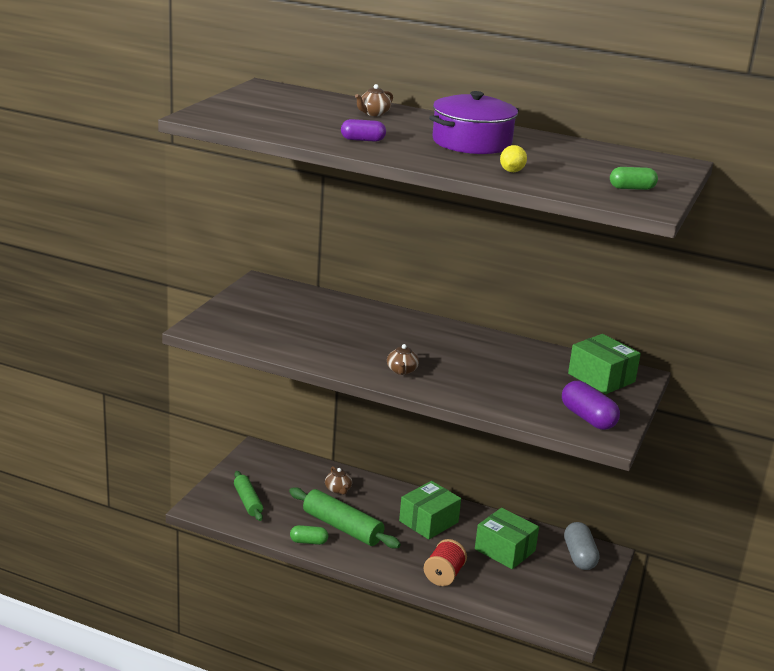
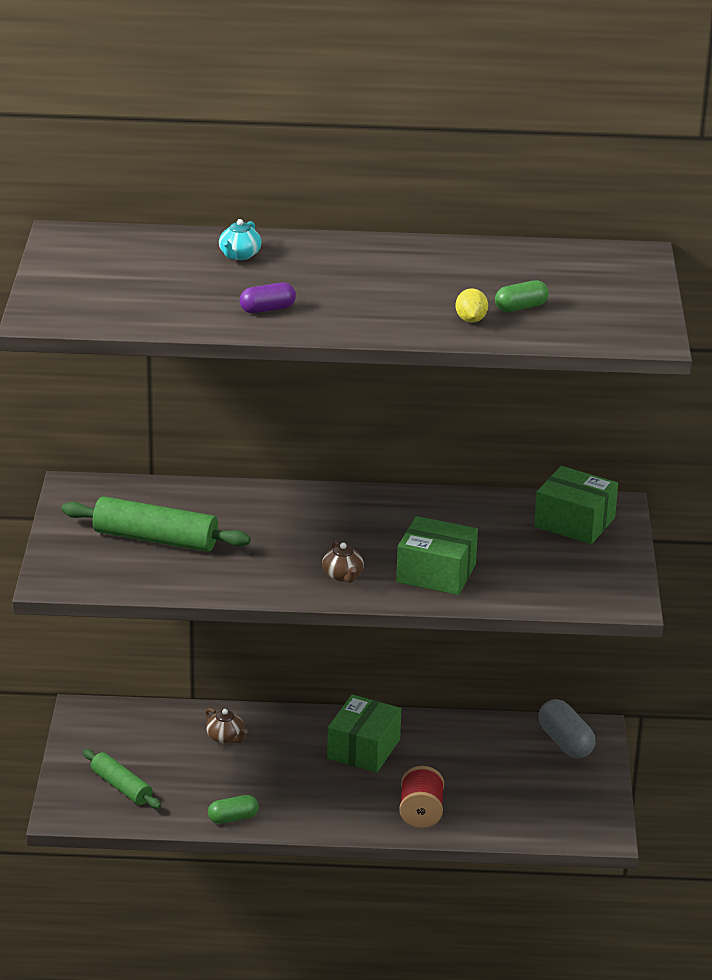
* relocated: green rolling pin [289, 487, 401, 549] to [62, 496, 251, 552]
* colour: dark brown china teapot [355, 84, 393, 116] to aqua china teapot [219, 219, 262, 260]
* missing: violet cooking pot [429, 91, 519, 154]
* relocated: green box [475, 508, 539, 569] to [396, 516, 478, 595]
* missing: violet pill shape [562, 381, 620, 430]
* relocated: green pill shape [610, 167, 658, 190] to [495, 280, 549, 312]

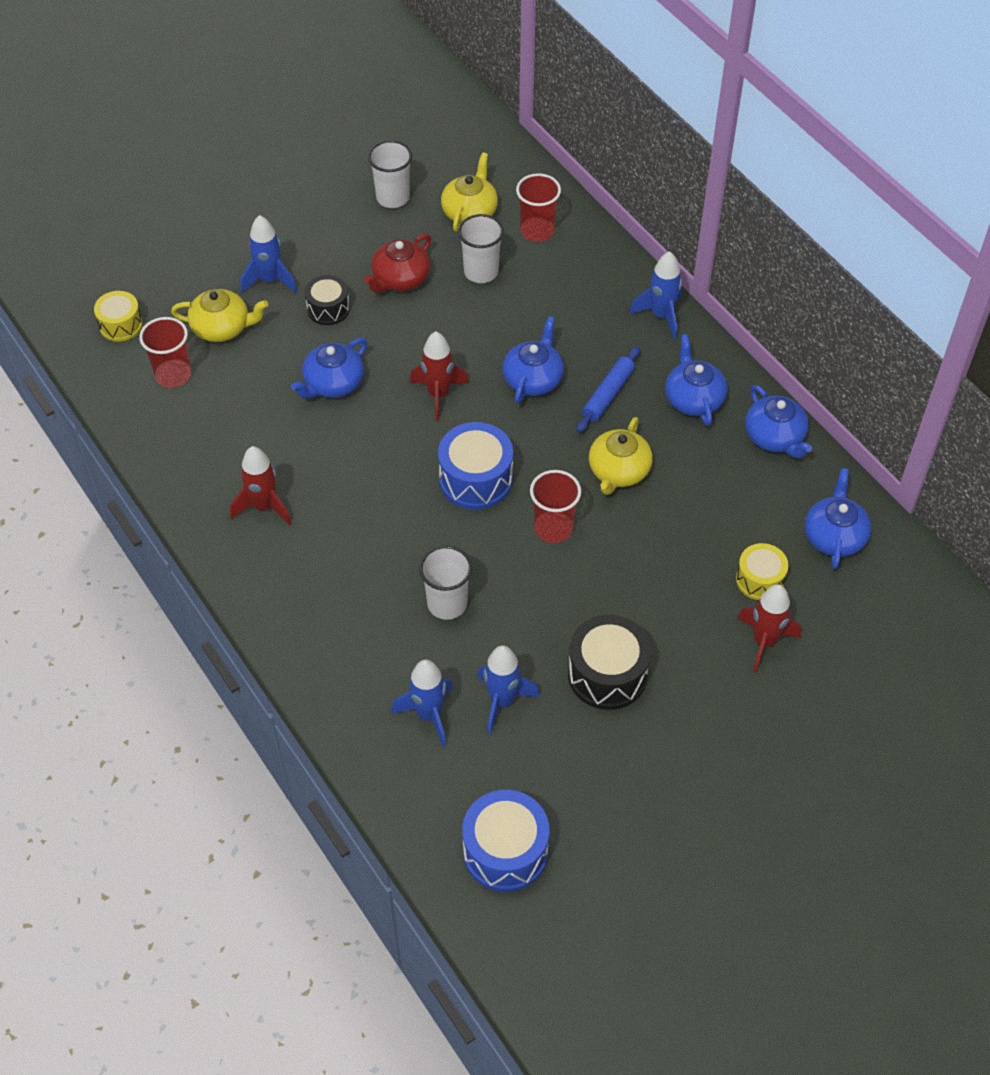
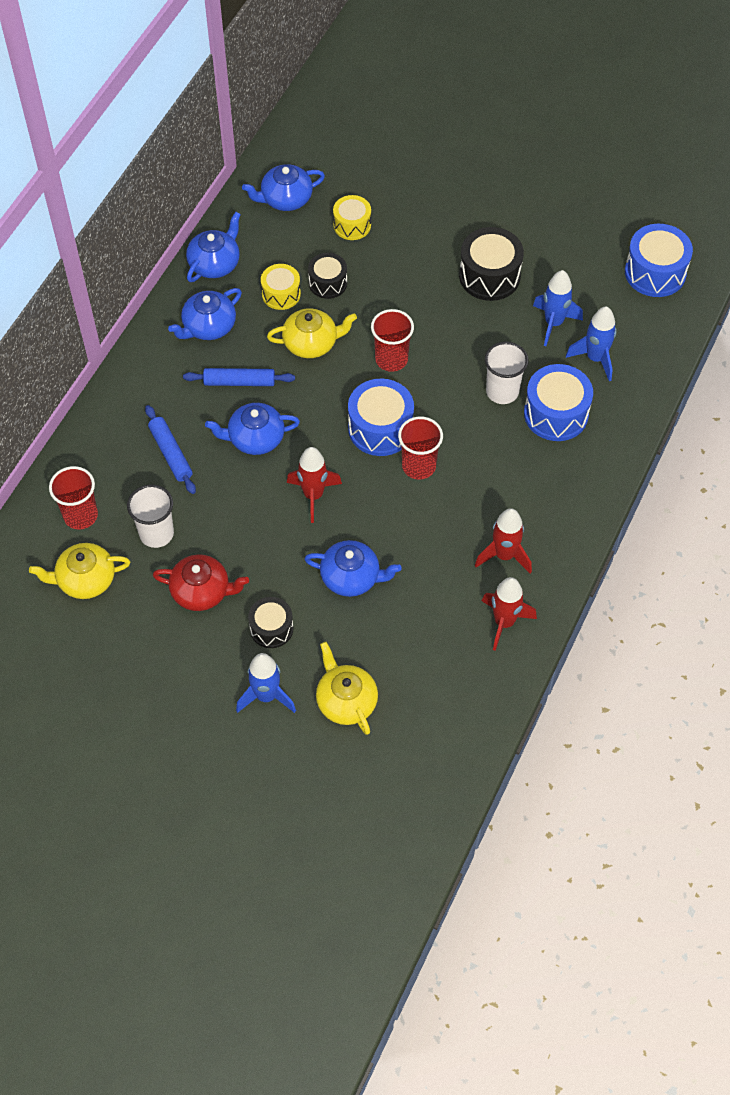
* relocated: bright yellow toy drum [94, 291, 143, 342] to [261, 264, 301, 310]
* relocated: crimson cup [139, 317, 191, 388] to [398, 416, 443, 479]
* missing: white cup [368, 140, 412, 208]
* missing: blue spaceship [629, 251, 682, 339]
* relocated: crimson spaceship [738, 584, 801, 673] to [482, 577, 537, 651]
* appeared: blue rolling pin [145, 405, 196, 494]
* appeared: ebony toy drum [308, 253, 347, 299]
* appeared: blue toy drum [524, 364, 593, 441]

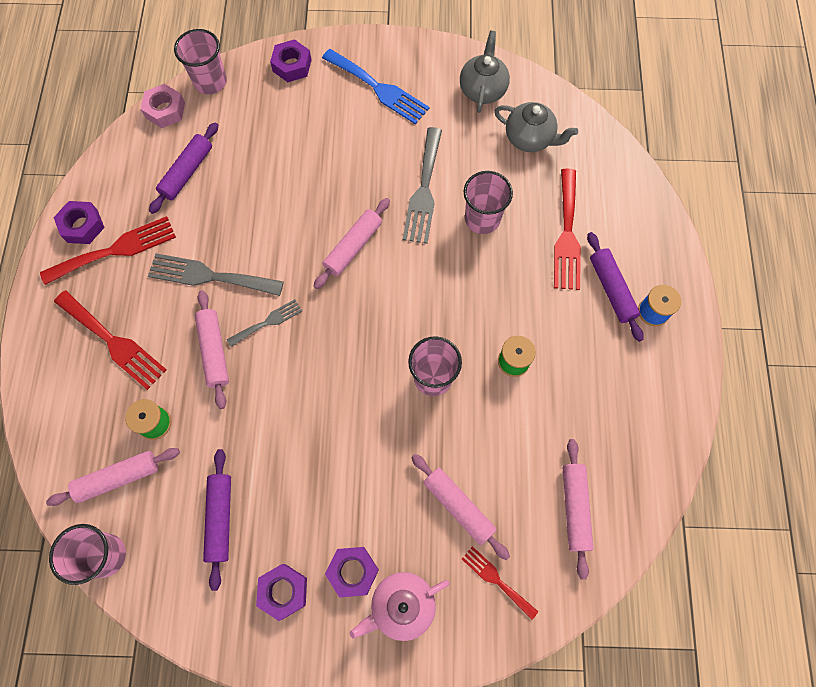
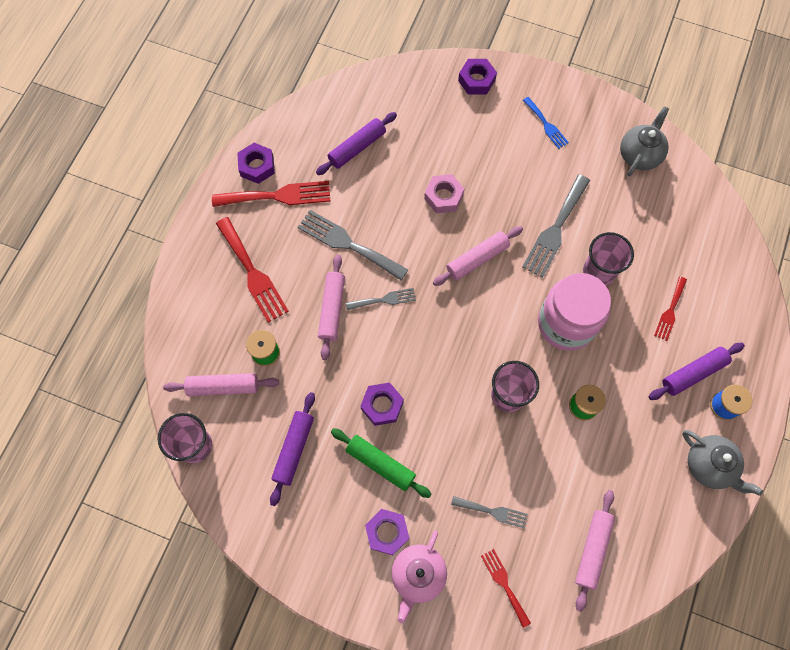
* relocated: rosy hexagon nut [141, 84, 185, 128] to [424, 174, 464, 213]
* missing: rosy cup [174, 29, 227, 94]
* relocated: violet hexagon nut [256, 564, 307, 621] to [360, 382, 404, 426]
* size: blue dinner fork [322, 49, 430, 124] = [523, 97, 569, 149] x0.57
* spun: rosy china teapot [349, 572, 449, 641] = [391, 531, 447, 623] 60 degrees counterclockwise
* exchanged: rosy rolling pin [411, 454, 510, 560] to gray dinner fork [451, 496, 528, 529]
* relocated: gray china teapot [494, 102, 578, 152] to [683, 430, 763, 496]
* size: crimson dinner fork [554, 169, 581, 290] = [654, 276, 687, 341] x0.57
* spun: violet rolling pin [587, 232, 644, 342] = [649, 343, 745, 400] 60 degrees clockwise
* appeared: green rolling pin [331, 428, 432, 498]
* appeared: rosy preserve jar [538, 273, 611, 351]

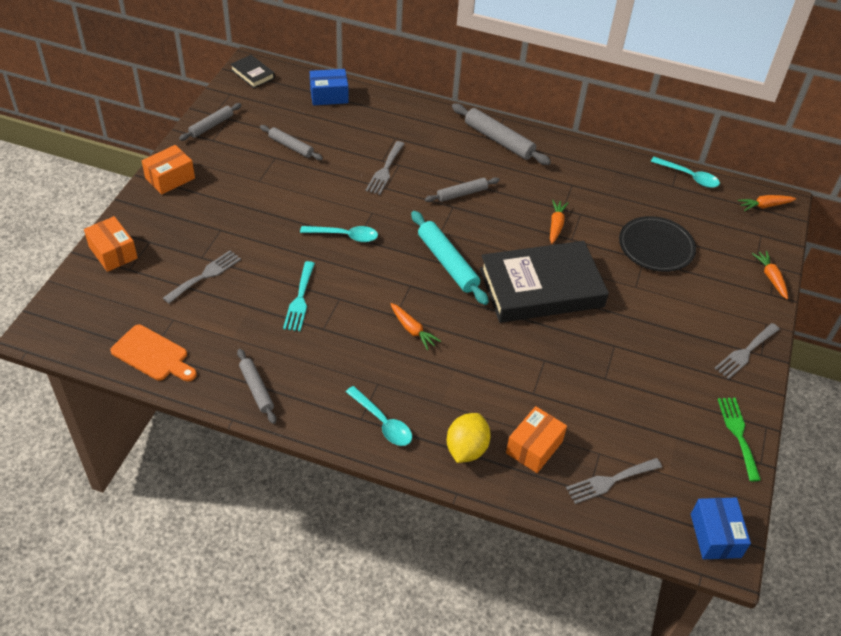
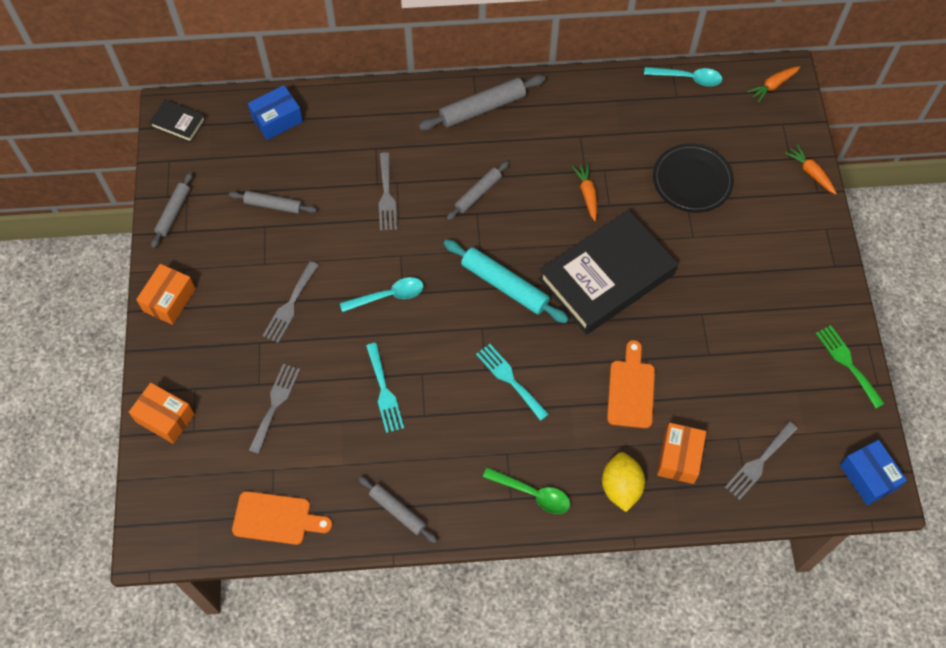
* colour: aqua spoon [346, 386, 412, 446] to green spoon [483, 467, 570, 514]
* exchanged: orange root vegetable [391, 303, 441, 350] to aqua dinner fork [476, 344, 549, 421]
* spun: gray rolling pin [452, 103, 551, 165] = [419, 75, 546, 131] 45 degrees counterclockwise
* relocated: gray dinner fork [715, 323, 780, 379] to [263, 261, 319, 343]
* appeared: orange chopping board [607, 340, 655, 428]

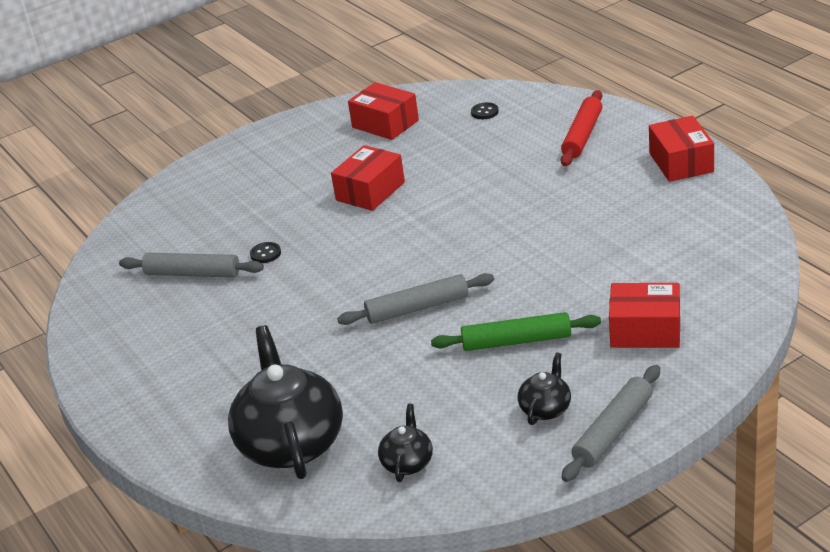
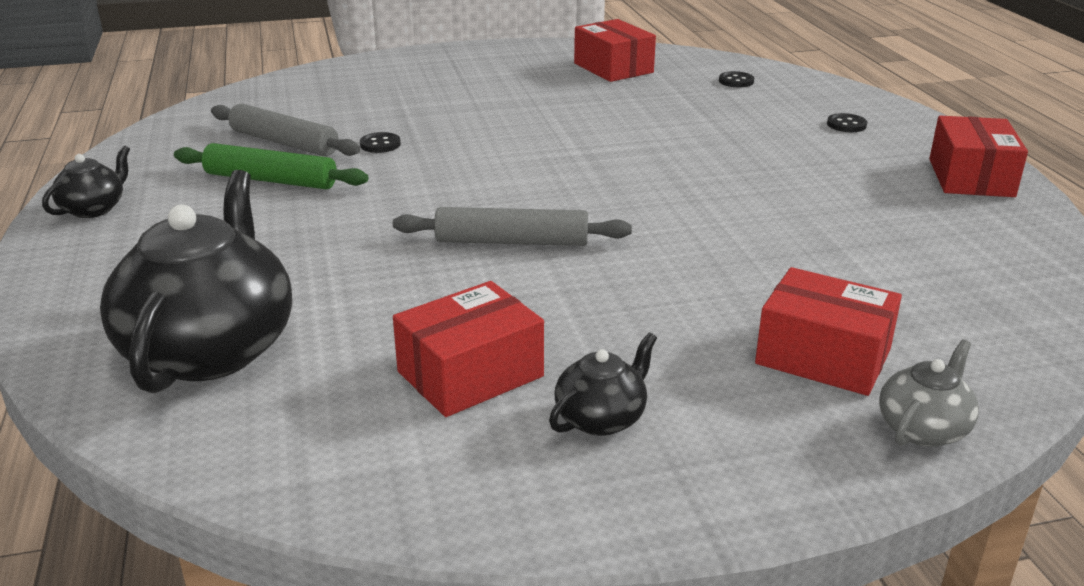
* relocated: crimson box [331, 145, 405, 211] to [393, 281, 544, 417]
* relocated: ebony china teapot [378, 404, 433, 482] to [42, 146, 130, 218]
* relocated: green rolling pin [431, 312, 601, 351] to [174, 143, 369, 189]
* exchanged: crimson rolling pin [561, 90, 602, 166] to ebony button [827, 113, 867, 132]
* missing: gray rolling pin [561, 365, 660, 482]
* appeared: gray china teapot [879, 340, 979, 447]

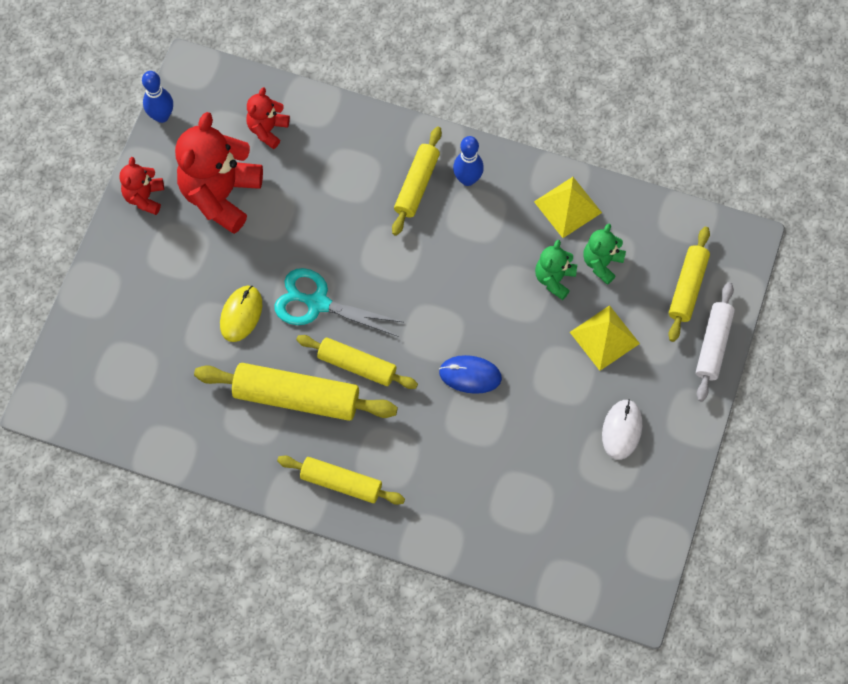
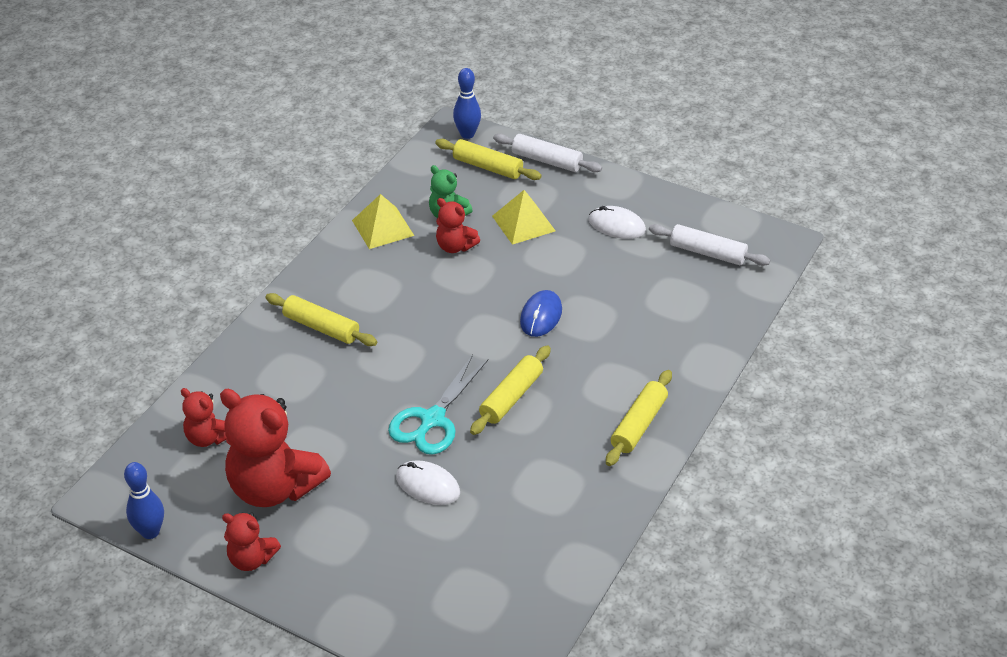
* missing: bright yellow rolling pin [194, 363, 398, 421]
* colour: bright yellow PC mouse [220, 285, 262, 342] to white PC mouse [396, 460, 460, 505]
* relocated: blue tenpin [453, 136, 484, 186] to [453, 68, 481, 139]
* colour: green teddy [535, 240, 577, 300] to crimson teddy [436, 198, 480, 253]
* appeared: white rolling pin [649, 224, 770, 266]

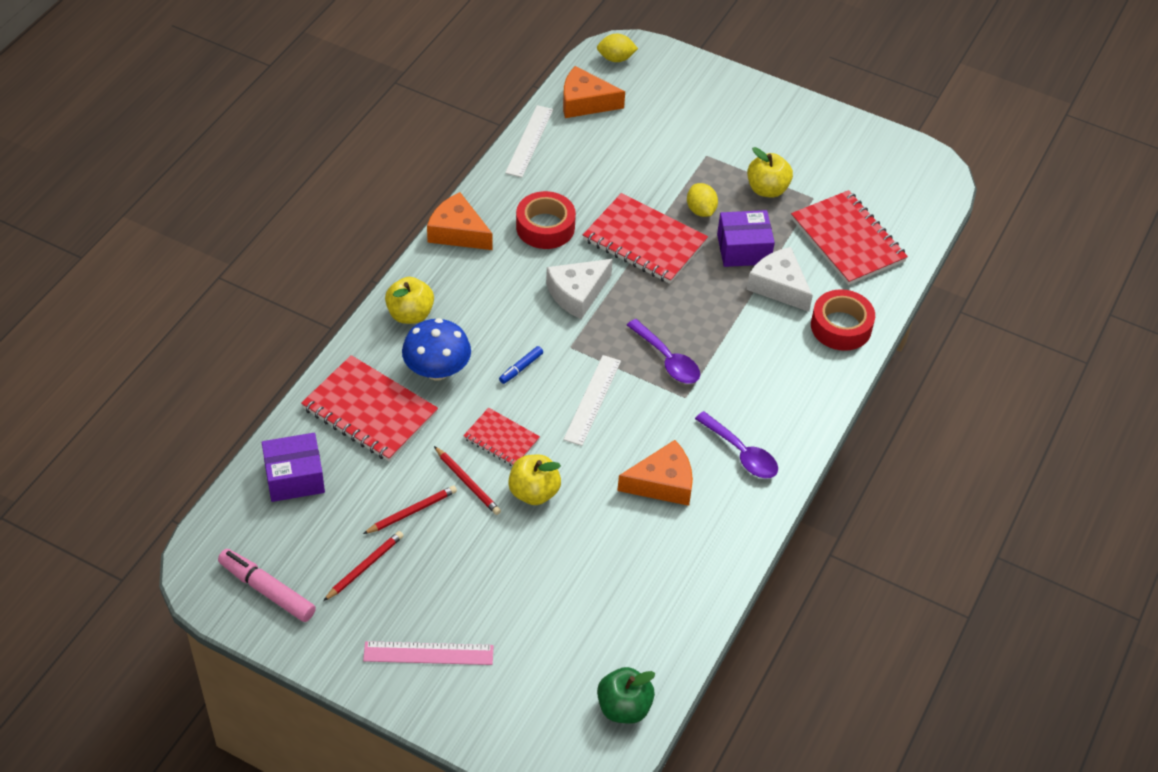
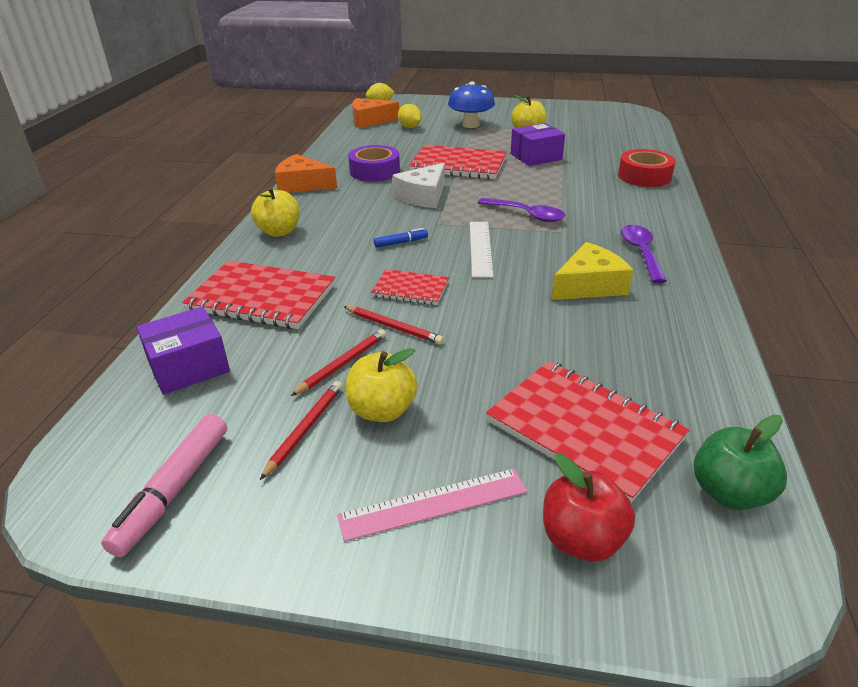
* spun: rosy marker [218, 549, 316, 622] = [101, 414, 227, 557] 90 degrees counterclockwise
* relocated: blue mushroom [402, 318, 471, 380] to [448, 81, 495, 128]
* spun: blue marker [499, 346, 543, 384] = [374, 228, 428, 248] 135 degrees counterclockwise
* missing: white measuring stick [505, 105, 553, 177]
* relocated: bright yellow toy apple [508, 455, 561, 505] to [346, 348, 417, 422]
* colour: crimson sticky tape [516, 191, 576, 249] to violet sticky tape [348, 145, 400, 181]
* colour: orange cheese wedge [617, 440, 693, 506] to bright yellow cheese wedge [551, 242, 633, 300]
* relocated: bright yellow citrus fruit [687, 183, 718, 217] to [398, 104, 422, 128]
* spun: violet spoon [695, 411, 778, 479] = [621, 225, 667, 283] 120 degrees counterclockwise
* missing: white cheese wedge [747, 247, 813, 312]
* relocated: crimson notepad [791, 190, 908, 285] to [486, 361, 689, 503]
* appeared: crimson toy apple [543, 454, 635, 562]

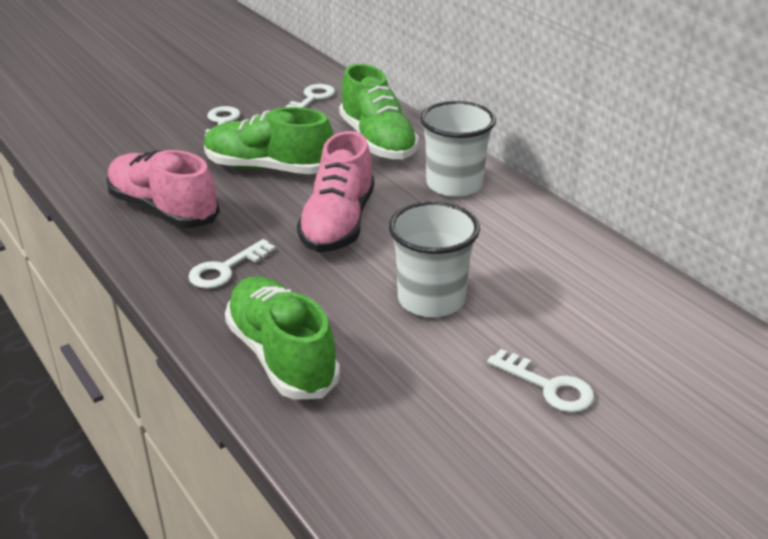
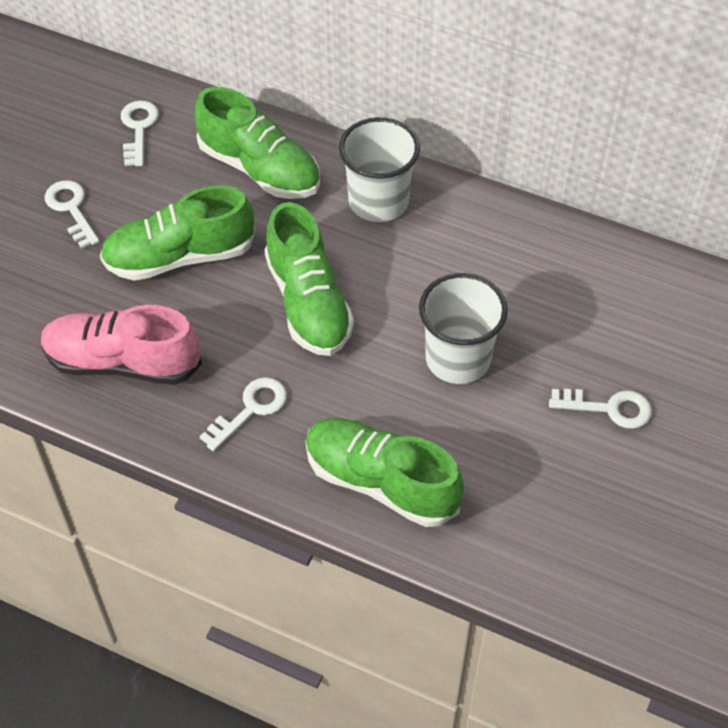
* spun: white door key [189, 239, 275, 289] = [200, 377, 287, 451] 150 degrees counterclockwise
* colour: rosy lace-up shoe [297, 131, 374, 252] to green lace-up shoe [265, 202, 354, 356]

